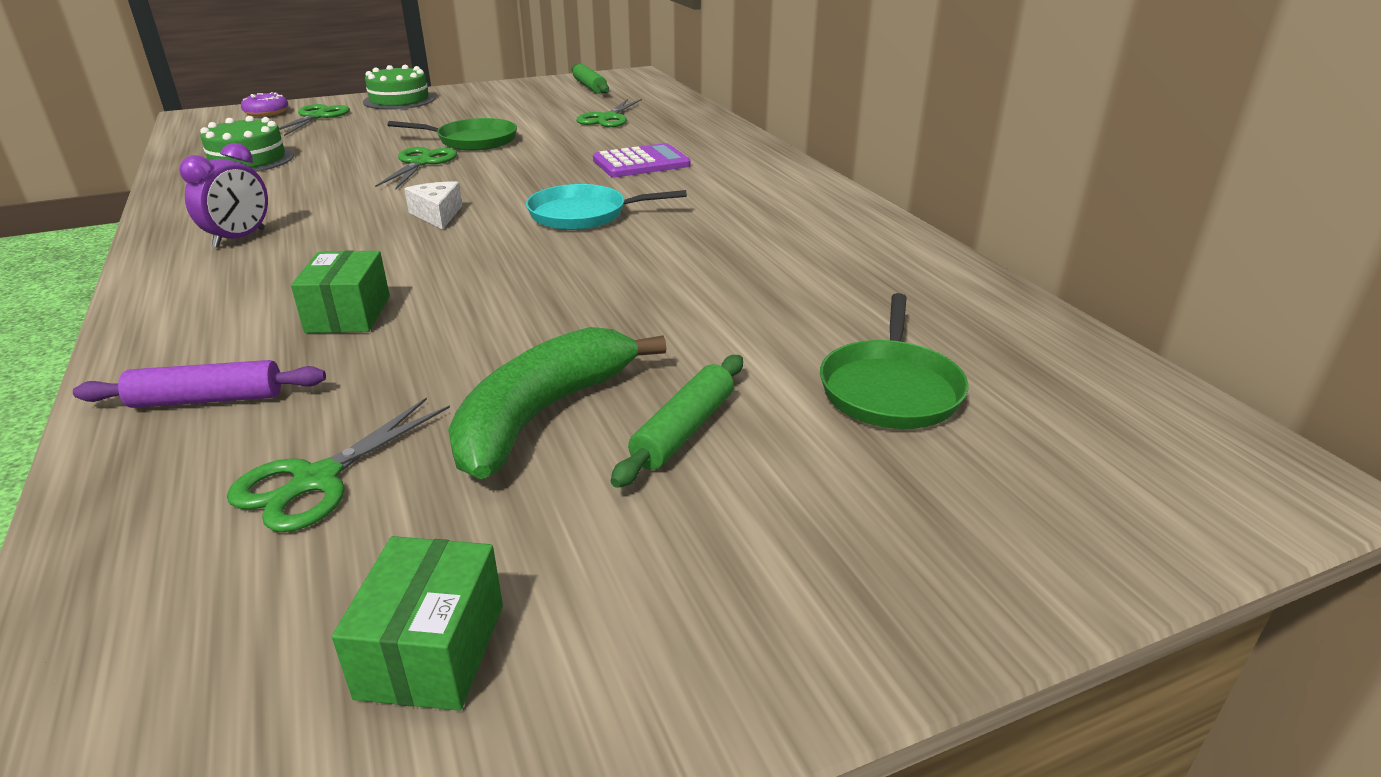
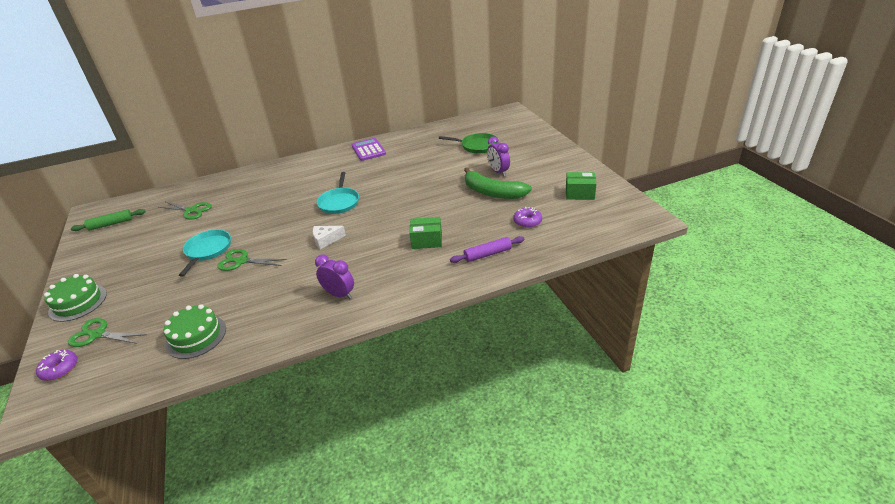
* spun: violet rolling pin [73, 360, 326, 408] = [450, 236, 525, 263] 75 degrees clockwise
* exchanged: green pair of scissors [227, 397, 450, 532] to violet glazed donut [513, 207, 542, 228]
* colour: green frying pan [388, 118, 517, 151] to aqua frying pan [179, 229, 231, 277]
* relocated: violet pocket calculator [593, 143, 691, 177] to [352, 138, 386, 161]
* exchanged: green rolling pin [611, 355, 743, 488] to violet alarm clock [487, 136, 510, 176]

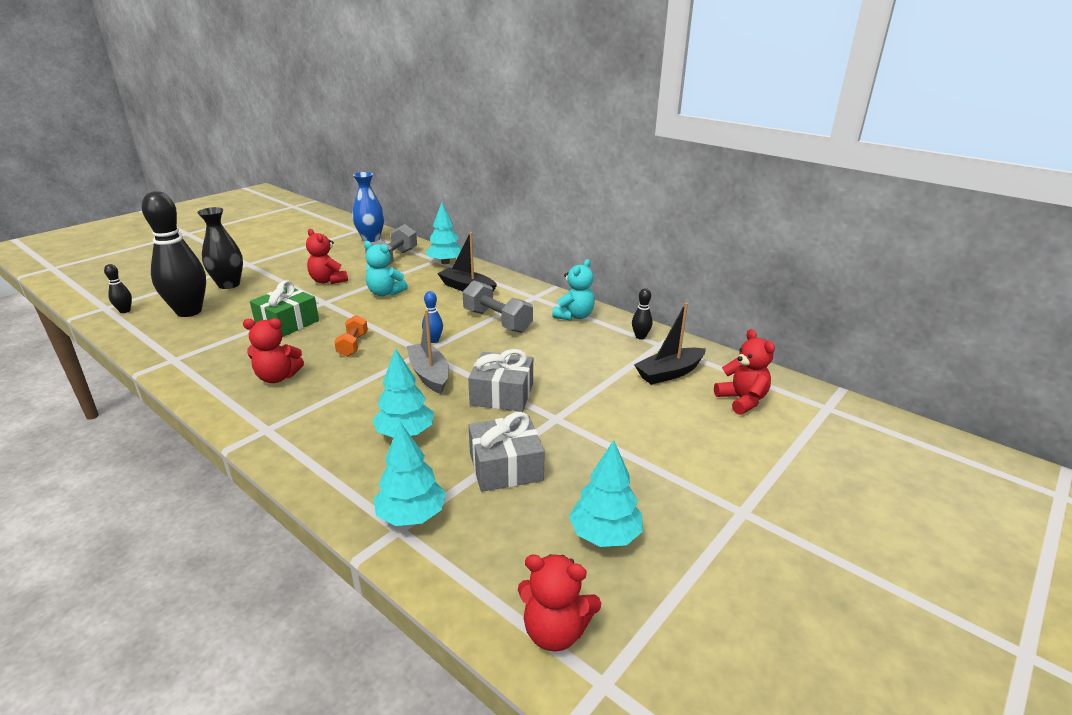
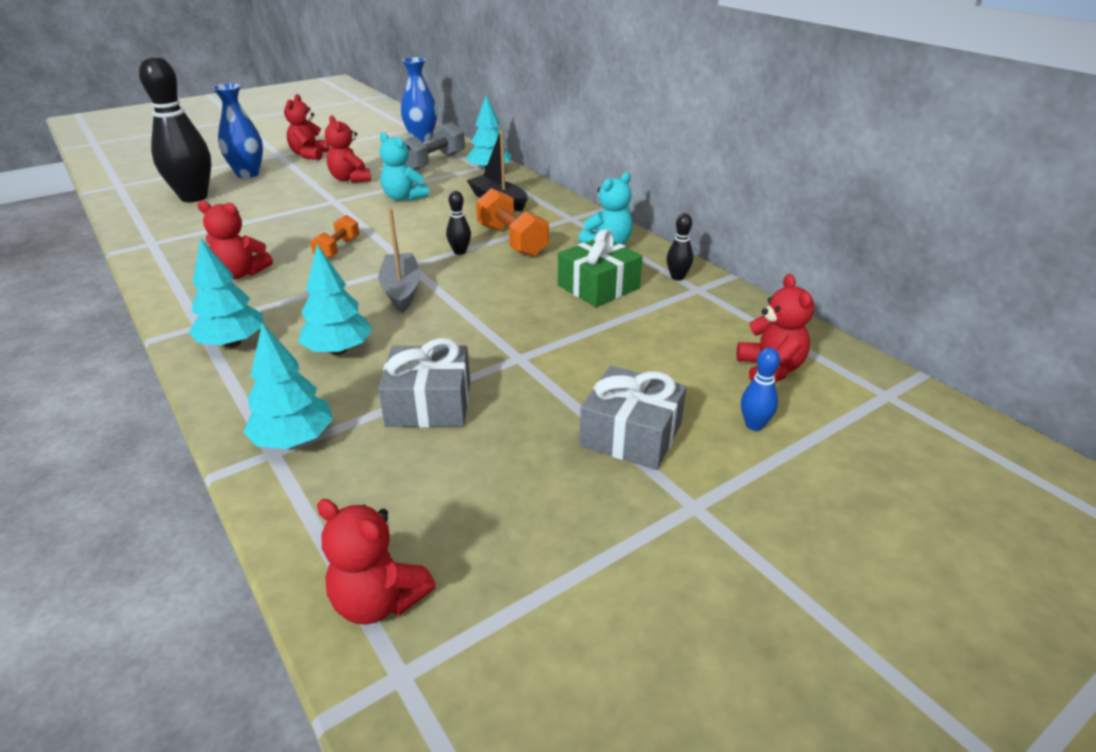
* relocated: ebony tenpin [104, 264, 132, 313] to [446, 191, 471, 255]
* colour: ebony tall vase [197, 207, 243, 289] to blue tall vase [212, 83, 263, 178]
* relocated: green present [250, 280, 319, 337] to [558, 229, 643, 307]
* relocated: blue tenpin [422, 291, 443, 343] to [741, 347, 780, 431]
* colour: gray dumbbell [462, 280, 533, 333] to orange dumbbell [476, 188, 549, 257]
* relocated: gray present [468, 349, 533, 412] to [579, 366, 686, 470]
* relocated: aqua tree [569, 440, 643, 547] to [189, 238, 264, 348]
* missing: ebony sailboat [634, 303, 706, 385]
* appeared: crimson teddy [284, 94, 329, 160]

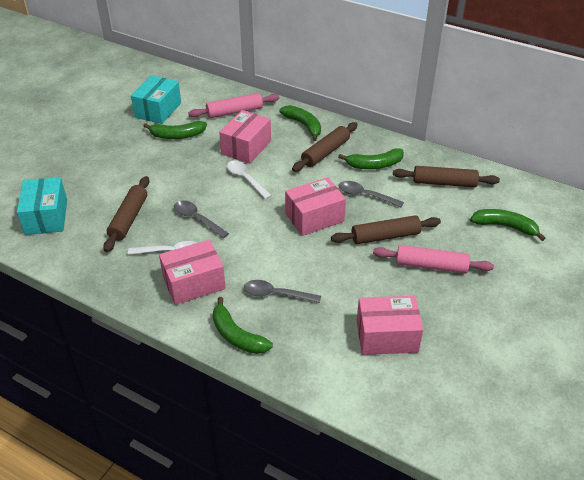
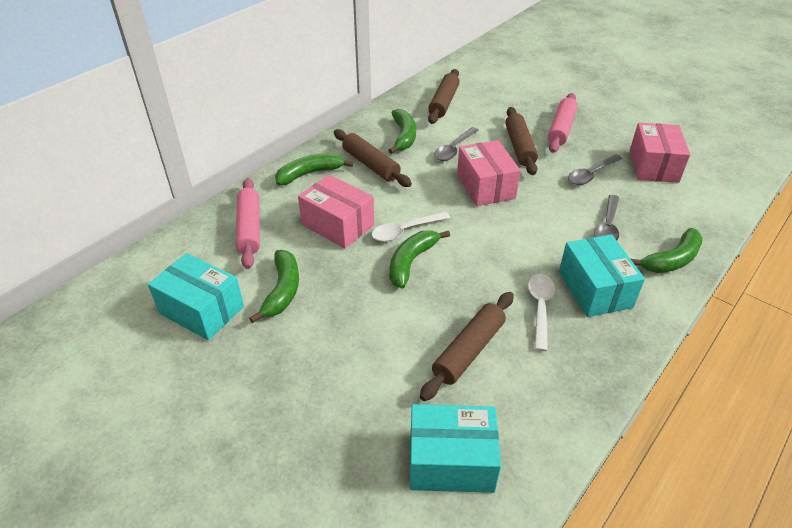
* spun: dark brown rolling pin [103, 176, 149, 252] = [420, 292, 514, 401] 75 degrees counterclockwise
* colour: rosy box [159, 239, 226, 305] to aqua box [559, 234, 645, 317]
* relocated: gray spoon [174, 200, 229, 238] to [568, 154, 622, 185]
* relocated: green toy banana [470, 209, 546, 241] to [390, 230, 450, 289]

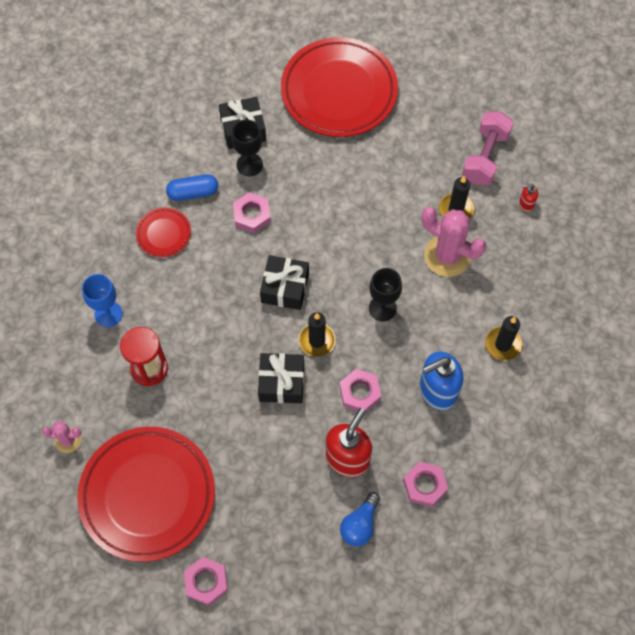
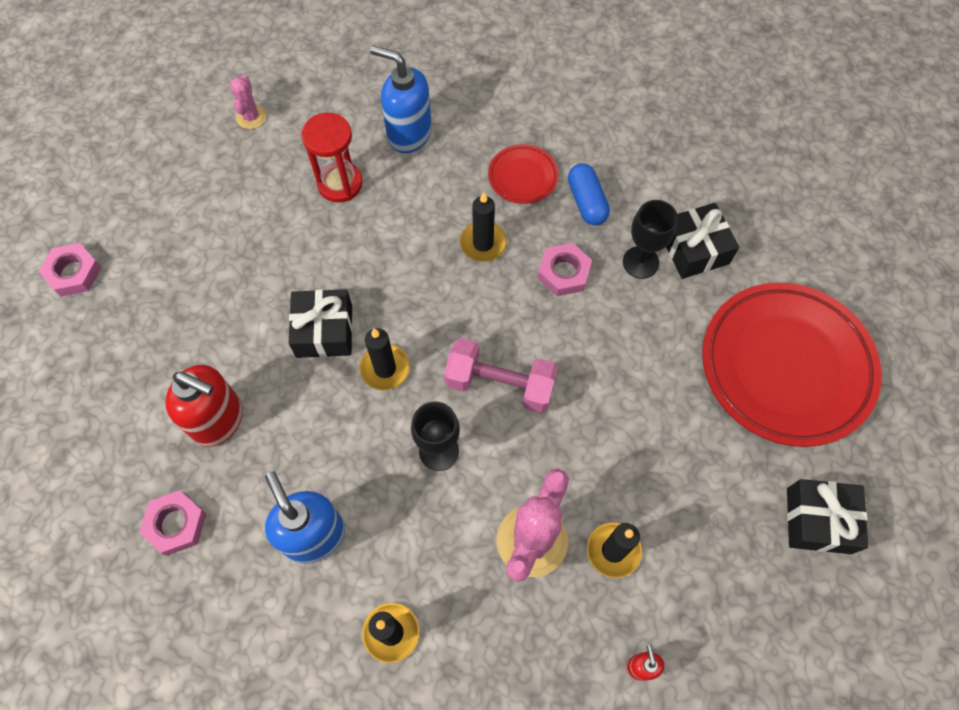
* missing: crimson flat dish [77, 427, 215, 562]
* exchanged: blue goblet [82, 274, 123, 327] to blue pump bottle [370, 45, 432, 153]
* relocated: ebony present [260, 255, 309, 310] to [787, 479, 868, 554]
* missing: rosy hexagon nut [339, 369, 381, 413]
* missing: blue light bulb [340, 492, 380, 546]
* relocated: rosy dumbbell [462, 112, 514, 185] to [444, 338, 558, 413]
* appeared: ebony pillar candle [460, 192, 507, 262]

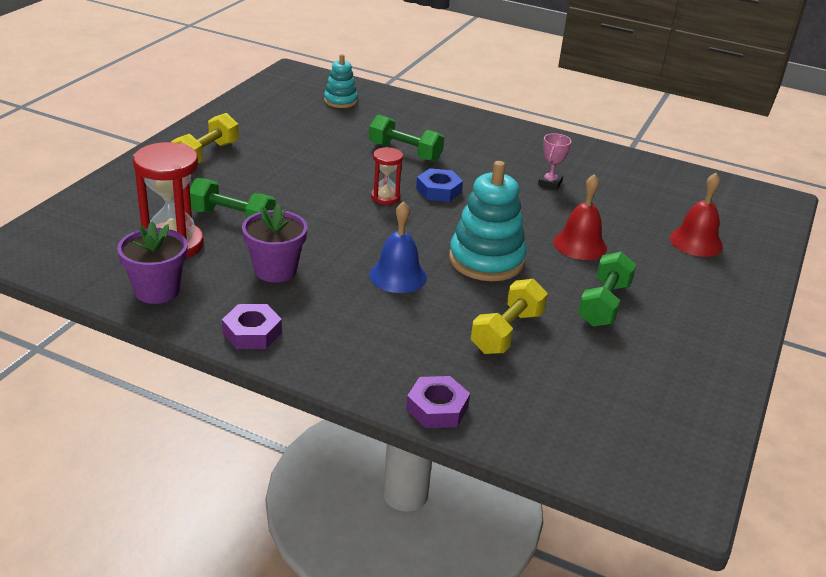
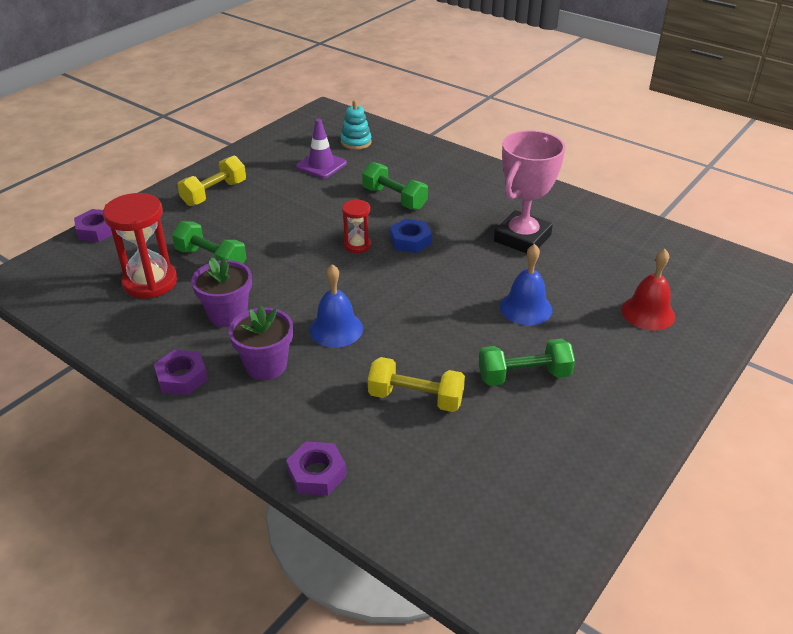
* relocated: violet plant pot [117, 221, 188, 304] to [229, 306, 293, 380]
* missing: aqua stacking rings [449, 161, 526, 281]
* spun: bright yellow dumbbell [471, 279, 548, 354] = [368, 357, 465, 412] 60 degrees clockwise
* size: rosy award cup [538, 133, 572, 190] = [494, 130, 566, 254] x2.22
* colour: crimson school bell [553, 174, 607, 260] to blue school bell [500, 244, 552, 325]
* spun: green dumbbell [578, 252, 636, 327] = [479, 339, 575, 386] 45 degrees clockwise
* appeared: violet hexagon nut [74, 209, 112, 242]
* appeared: violet traffic cone [296, 119, 347, 178]

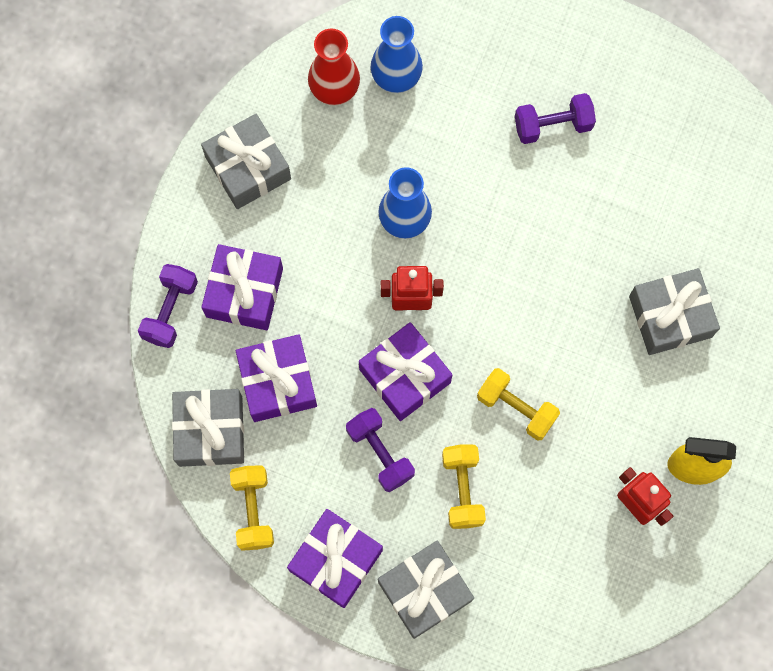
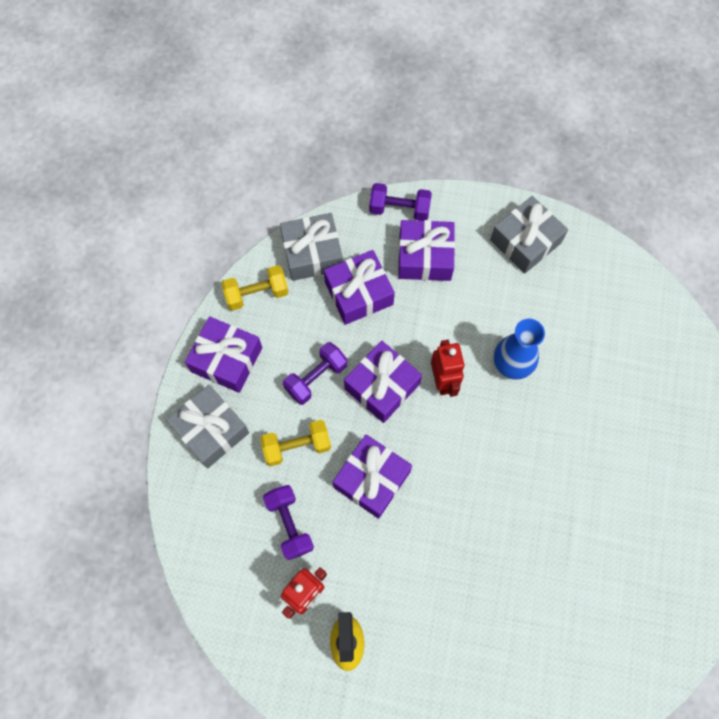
* missing: crimson tall vase [308, 29, 360, 105]
* missing: blue tall vase [371, 16, 423, 93]
* exchanged: bright yellow dumbbell [477, 368, 560, 441] to violet present [333, 435, 412, 519]
* relocated: violet dumbbell [515, 93, 596, 144] to [263, 485, 314, 560]
* missing: gray present [629, 268, 720, 355]

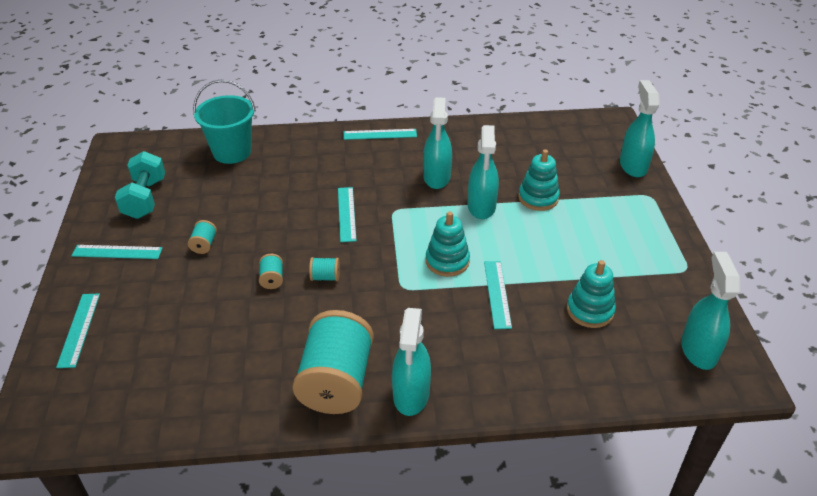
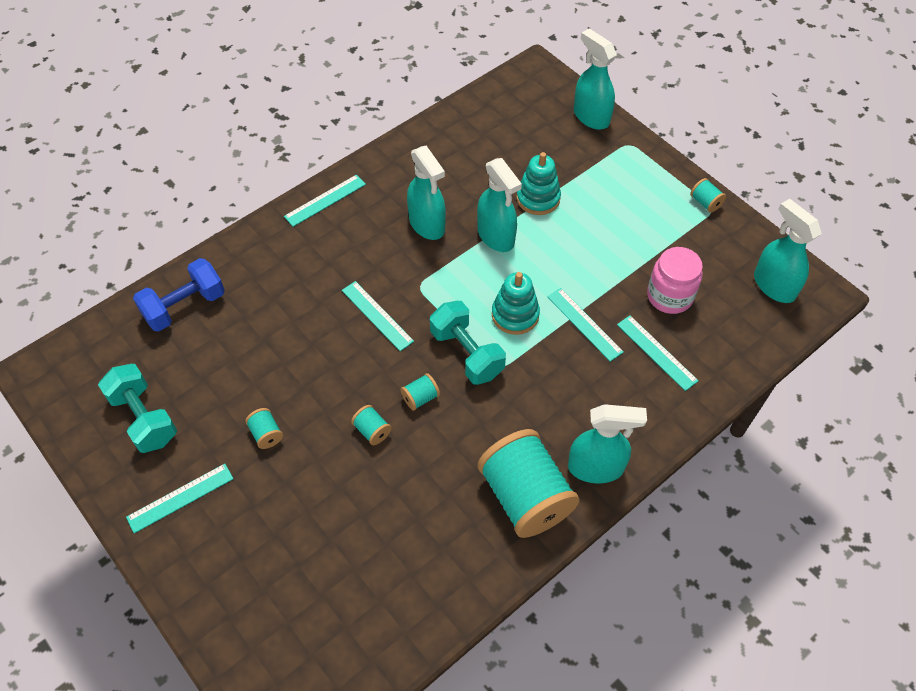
* relocated: aqua measuring stick [56, 294, 100, 368] to [617, 315, 699, 391]
* exchanged: aqua pail [193, 79, 256, 164] to blue dumbbell [133, 258, 225, 332]
* spun: aqua sprayer [392, 308, 431, 416] = [568, 404, 647, 483] 60 degrees counterclockwise
* exchanged: aqua stacking rings [567, 260, 616, 328] to rosy preserve jar [647, 247, 703, 314]
* appeared: aqua dumbbell [430, 301, 506, 385]
* appeared: aqua bobbin [690, 178, 726, 213]

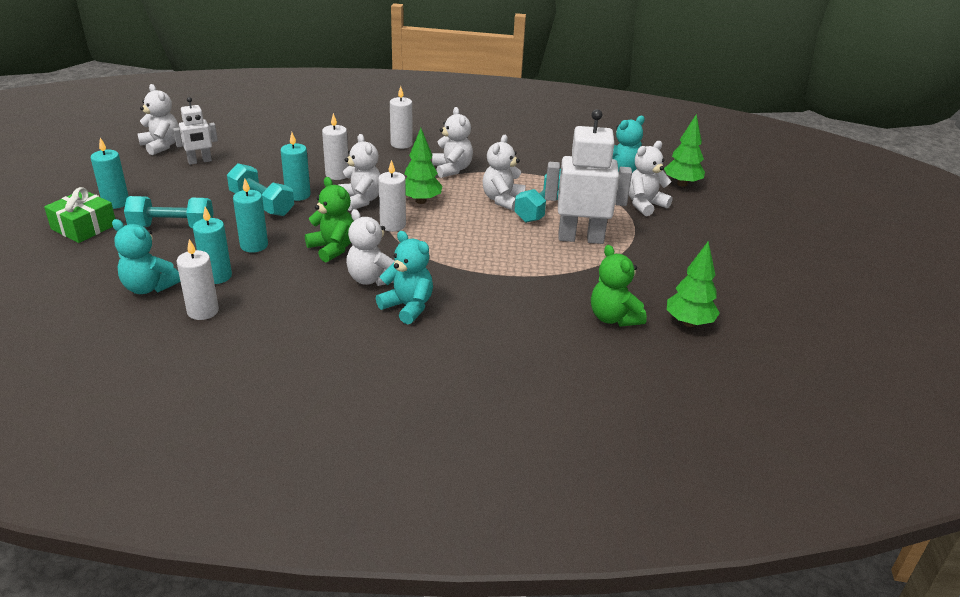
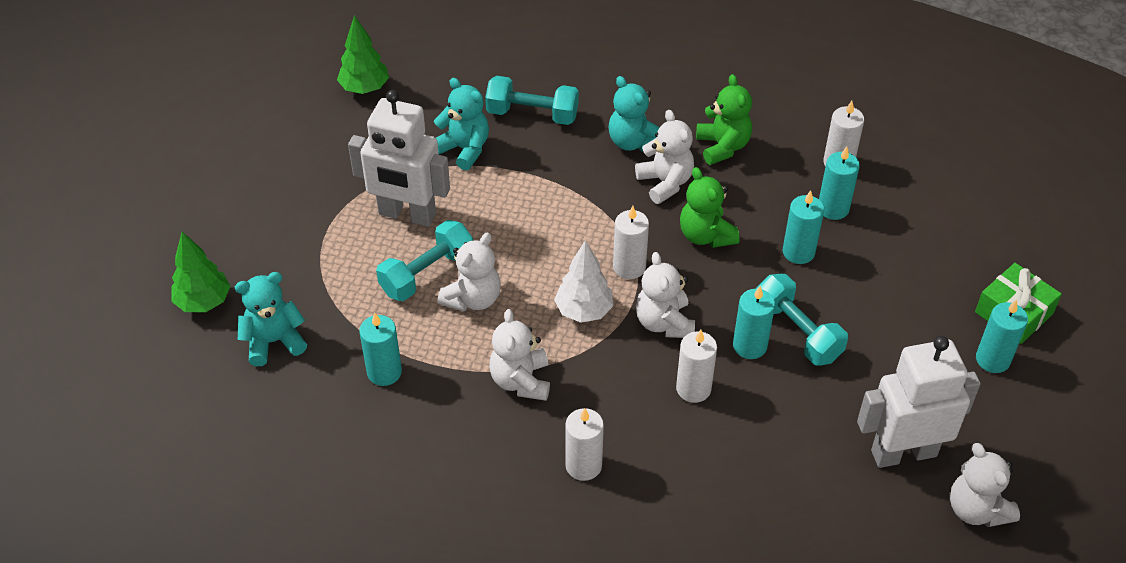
* relocated: aqua teddy [112, 219, 180, 294] to [434, 78, 489, 171]
* relocated: aqua dumbbell [124, 196, 214, 228] to [485, 76, 579, 125]
* size: white toy robot [173, 97, 218, 165] = [857, 336, 980, 468] x1.80
* colour: green tree [404, 128, 442, 204] to white tree [554, 240, 613, 323]
* relocated: green teddy [591, 245, 647, 327] to [696, 74, 752, 165]
* missing: white teddy [629, 141, 673, 216]
* appeared: aqua pillar candle [359, 313, 402, 386]

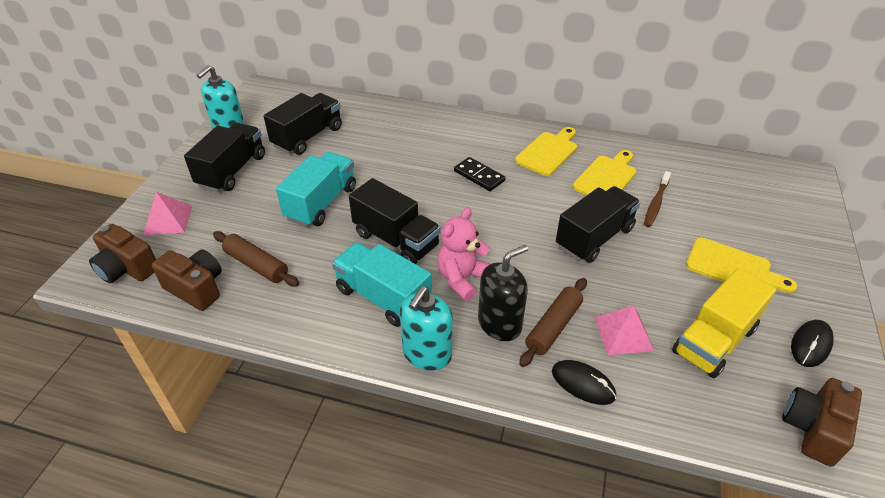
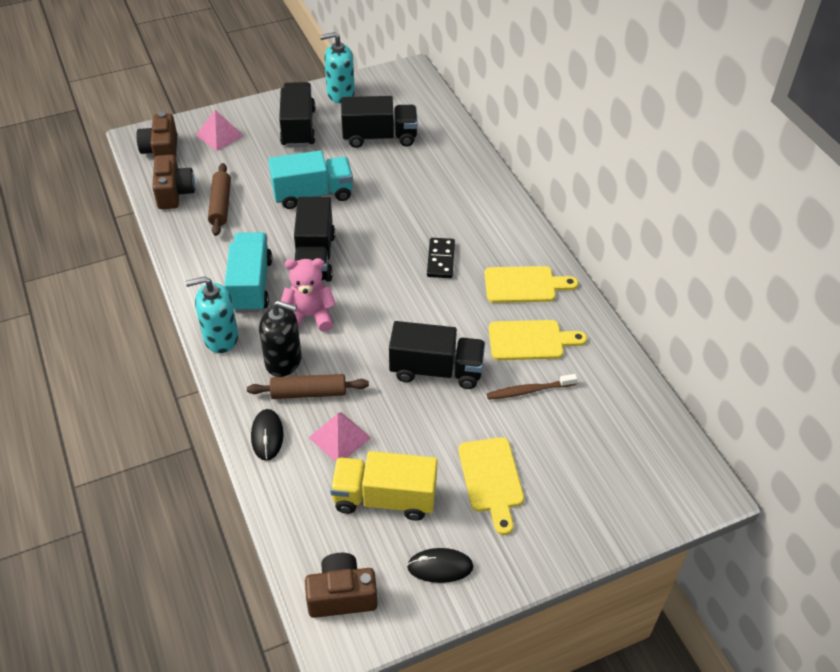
* spun: ebony toy truck [184, 123, 265, 192] = [279, 82, 316, 147] 75 degrees counterclockwise

